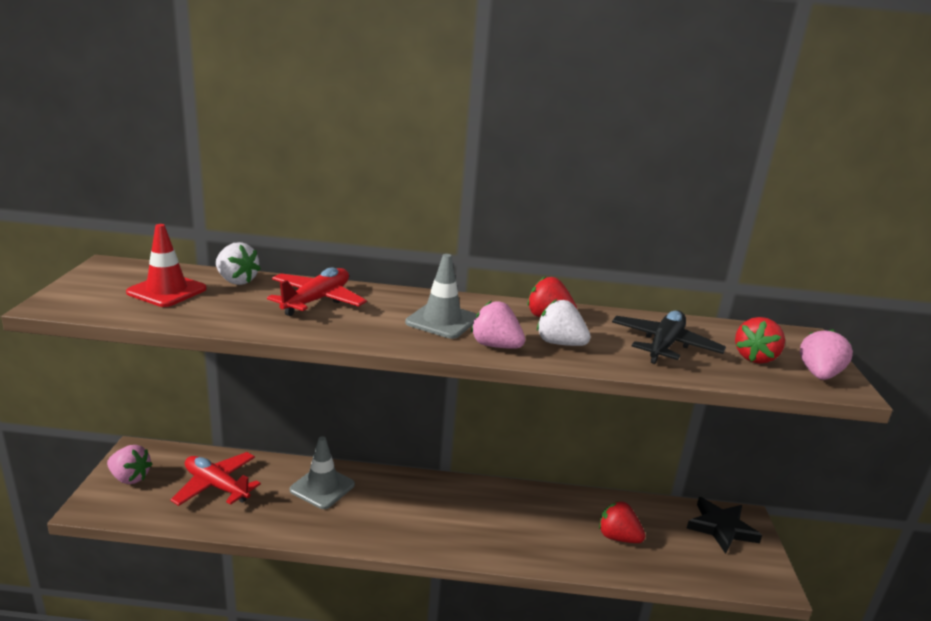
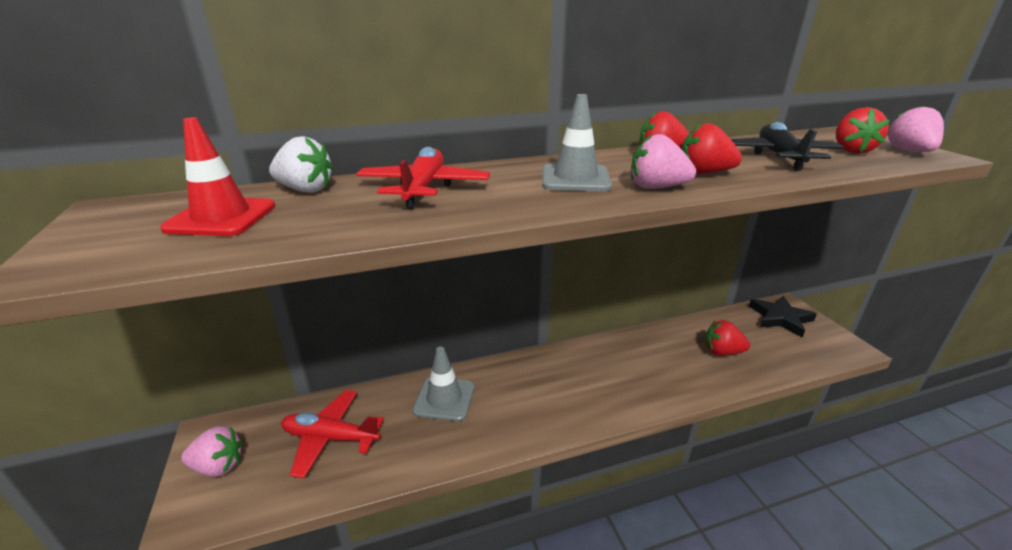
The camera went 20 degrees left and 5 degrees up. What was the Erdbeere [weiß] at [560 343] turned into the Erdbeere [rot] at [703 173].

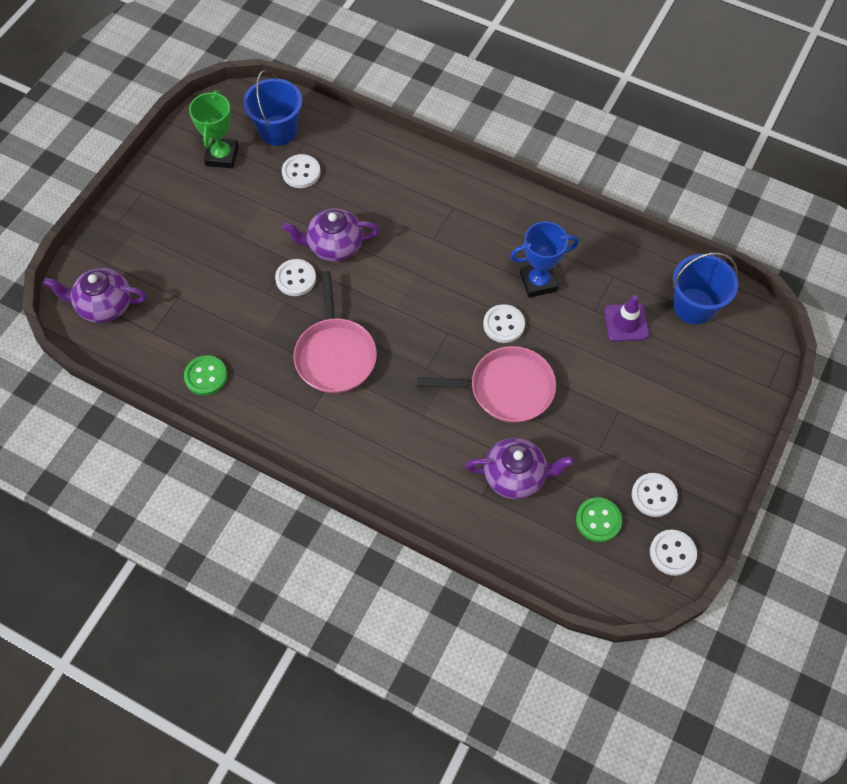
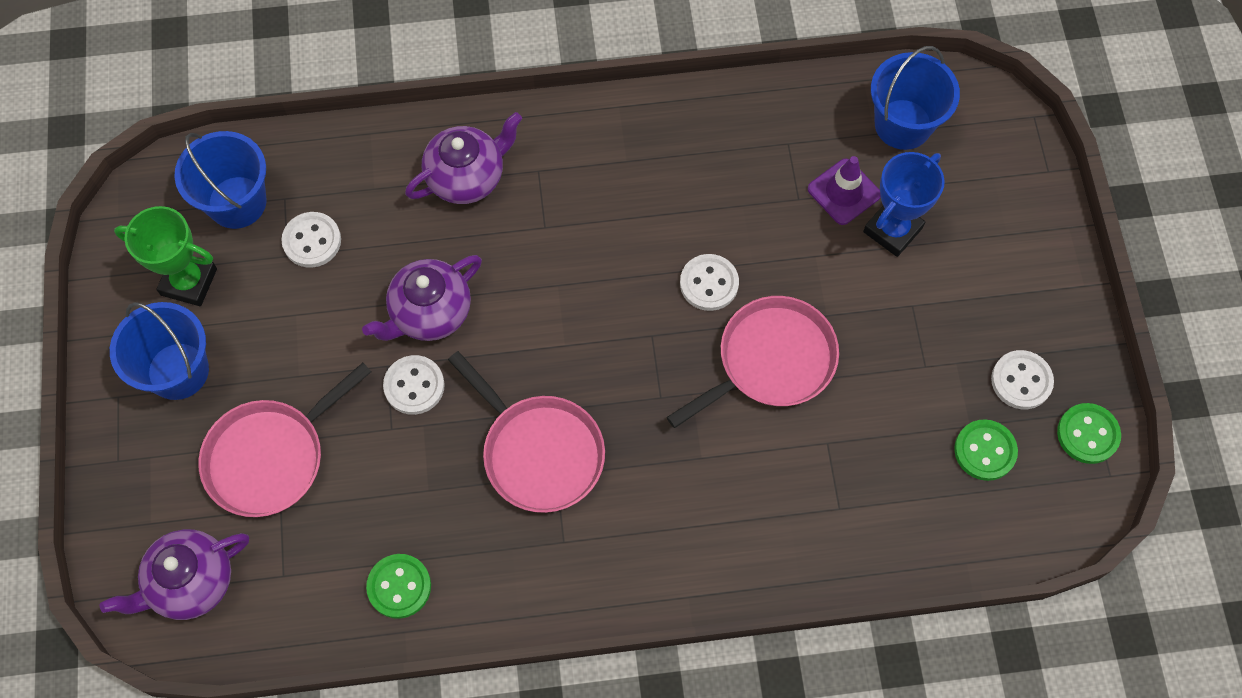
The camera went 35 degrees left and 5 degrees up. The second view gained the Eimer [blau] at [178 371]. The Pokal [grün] at [222 156] ended up facing another way, 45 degrees counterclockwise from before. The second view gained the Pfanne [rosa] at [270 457]. The Teekanne [lila] ended up elsewhere, having gone from [515 476] to [467 176]. The Pokal [blau] ended up elsewhere, having gone from [538 282] to [892 230]. What was the Knopf [weiß] at [672 553] turned into the Knopf [grün] at [1087 434].

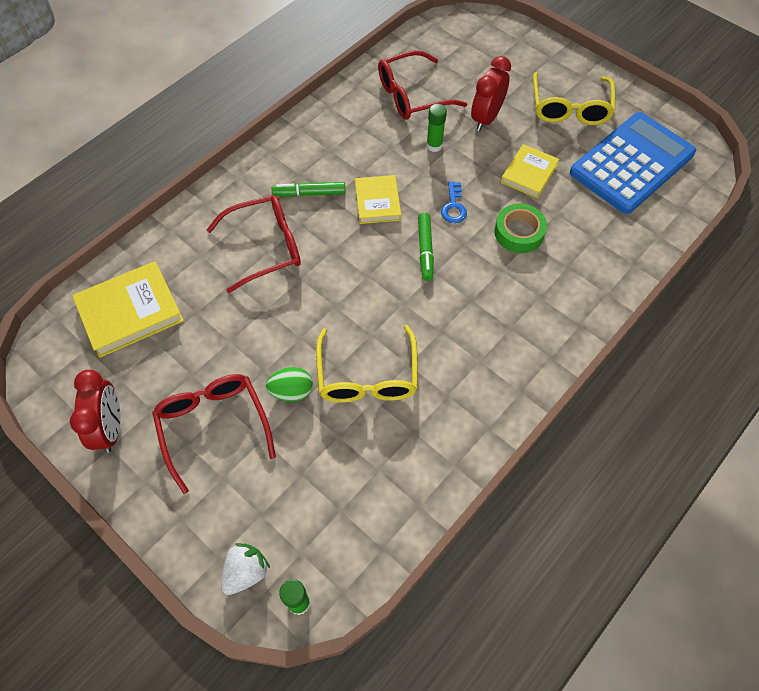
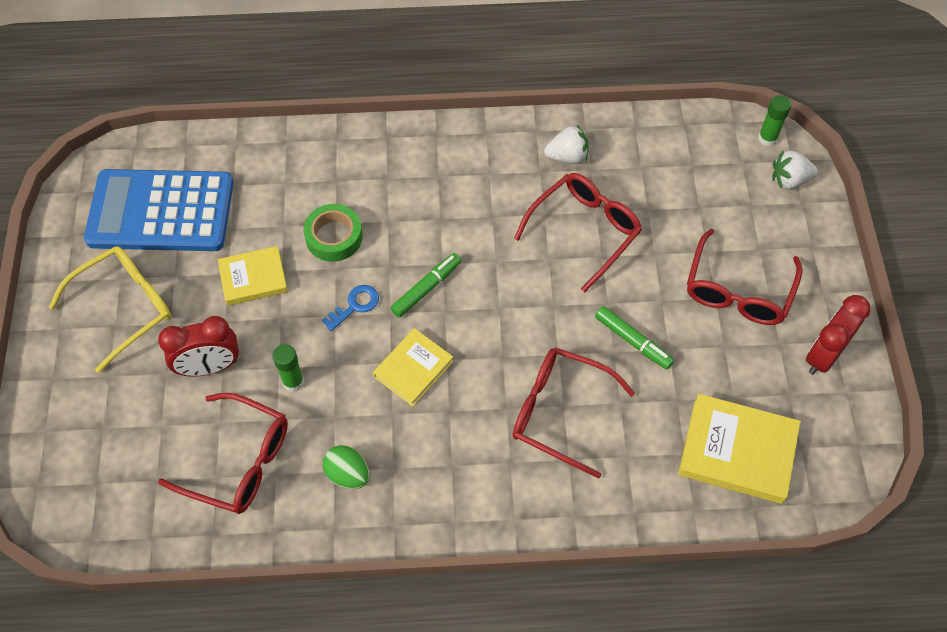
The camera went 135 degrees left and 0 degrees up. The Ei [grün] ended up elsewhere, having gone from [292 391] to [348 474]. What was the Brille [gelb] at [367 376] turned into the Brille [rot] at [584 231]. The second view gained the Erdbeere [weiß] at [567 156]. The Filzstift [grün] ended up elsewhere, having gone from [309 193] to [632 341].

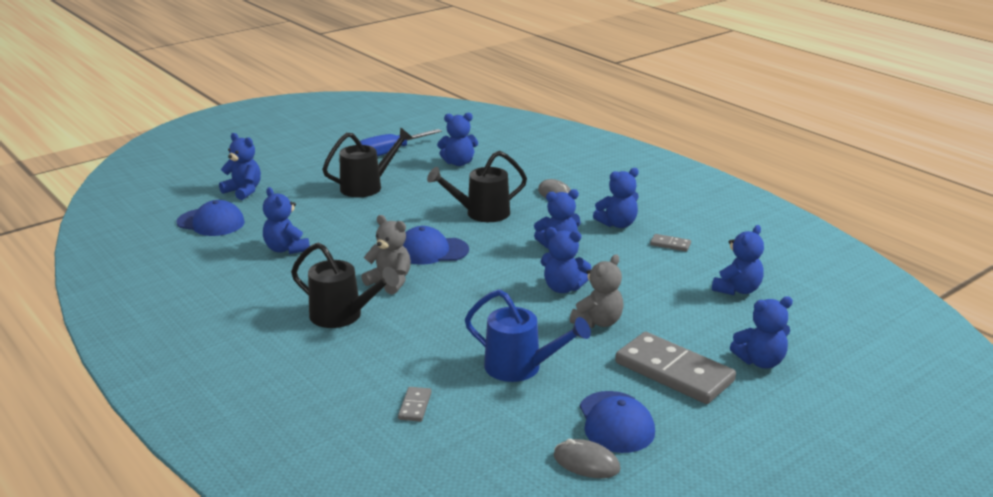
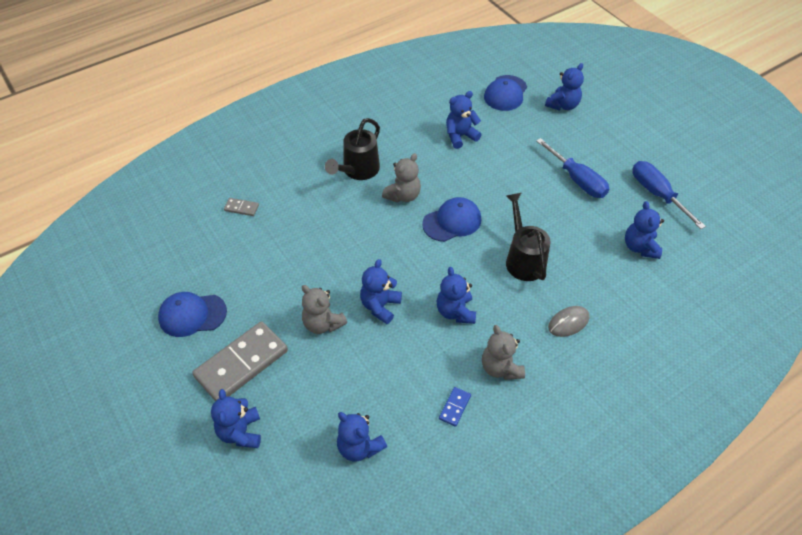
The camera went 95 degrees right and 25 degrees up. The Kappe [blau] at [432 251] ended up facing another way, 60 degrees clockwise from before. What was the Dominostein [grau] at [670 244] turned into the Dominostein [blau] at [454 407]. What was the Teddybär [blau] at [617 224] turned into the Teddybär [grau] at [500 368]. Where the Gießkanne [schwarz] stood at [367 186], the Schraubenzieher [blau] came to stand at [577 180]. The second view lost the Gießkanne [blau] at [521 368]. The second view lost the Computermaus [grau] at [586 462].

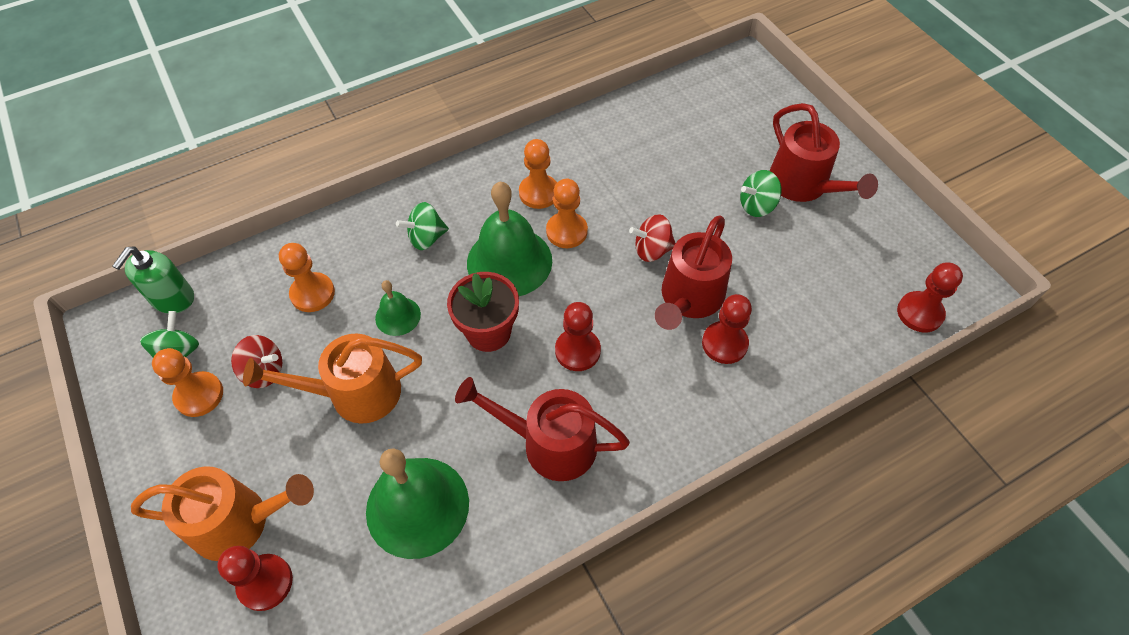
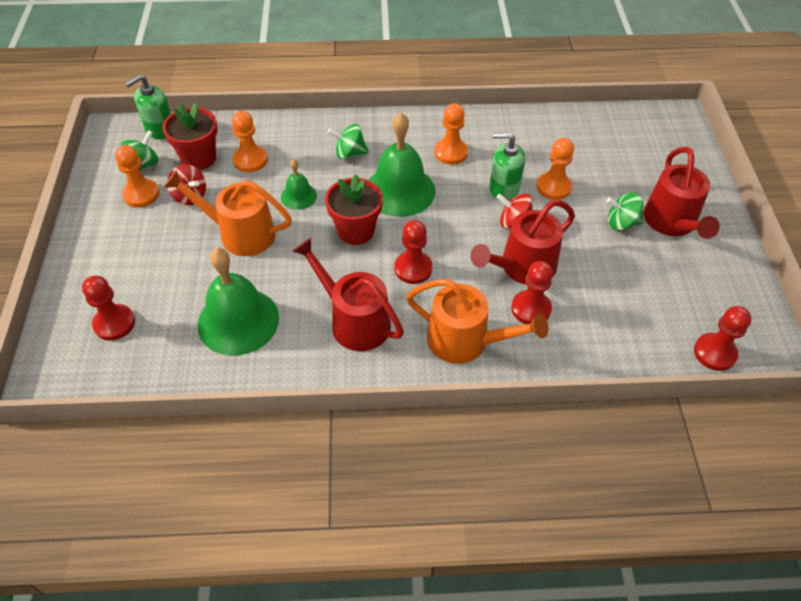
The camera went 25 degrees right and 5 degrees down. The second view gained the Blumentopf [rot] at [199 158]. The Gießkanne [orange] ended up elsewhere, having gone from [240 522] to [466 341]. The second view gained the Seifenspender [grün] at [503 188]. The Bauer [orange] ended up elsewhere, having gone from [566 231] to [553 187].

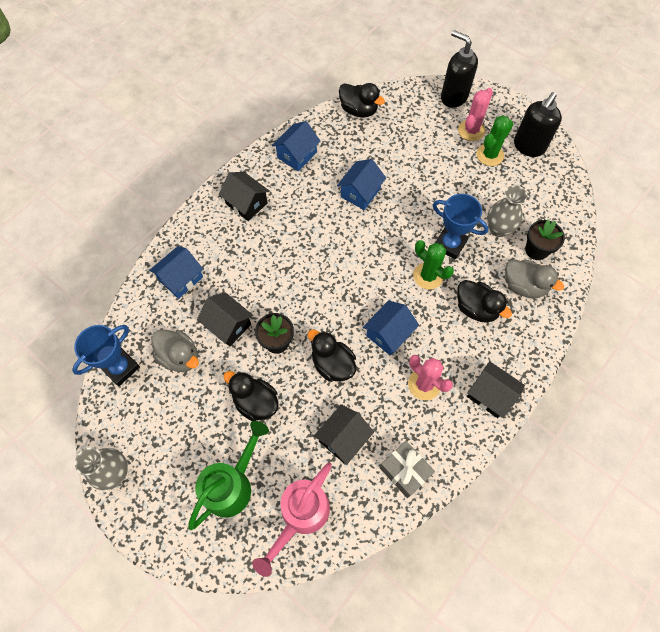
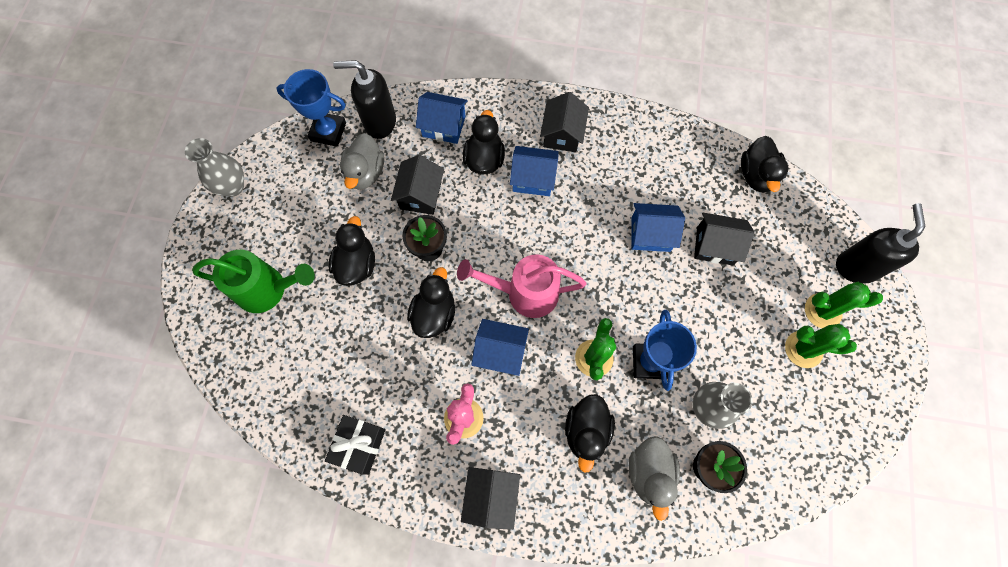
The camera went 60 degrees right and 5 degrees up. What was the Geschenk [grau] at [405 471] turned into the Geschenk [schwarz] at [359 445]. The Seifenspender [schwarz] ended up elsewhere, having gone from [528 147] to [379 122]. The Gießkanne [rosa] ended up elsewhere, having gone from [300 516] to [524 293]. The second view gained the Ente [schwarz] at [484 159]. The Haus [blau] ended up elsewhere, having gone from [297 155] to [533 179]. The Haus [schwarz] ended up elsewhere, having gone from [343 438] to [714 246]. What was the Kaktus [rosa] at [471 130] turned into the Kaktus [grün] at [822 311].

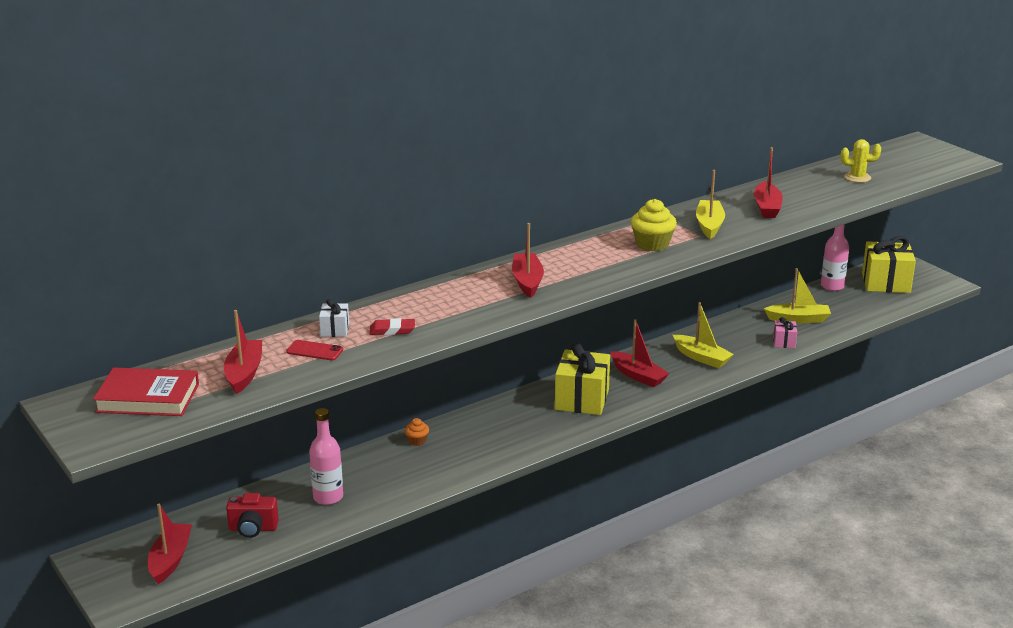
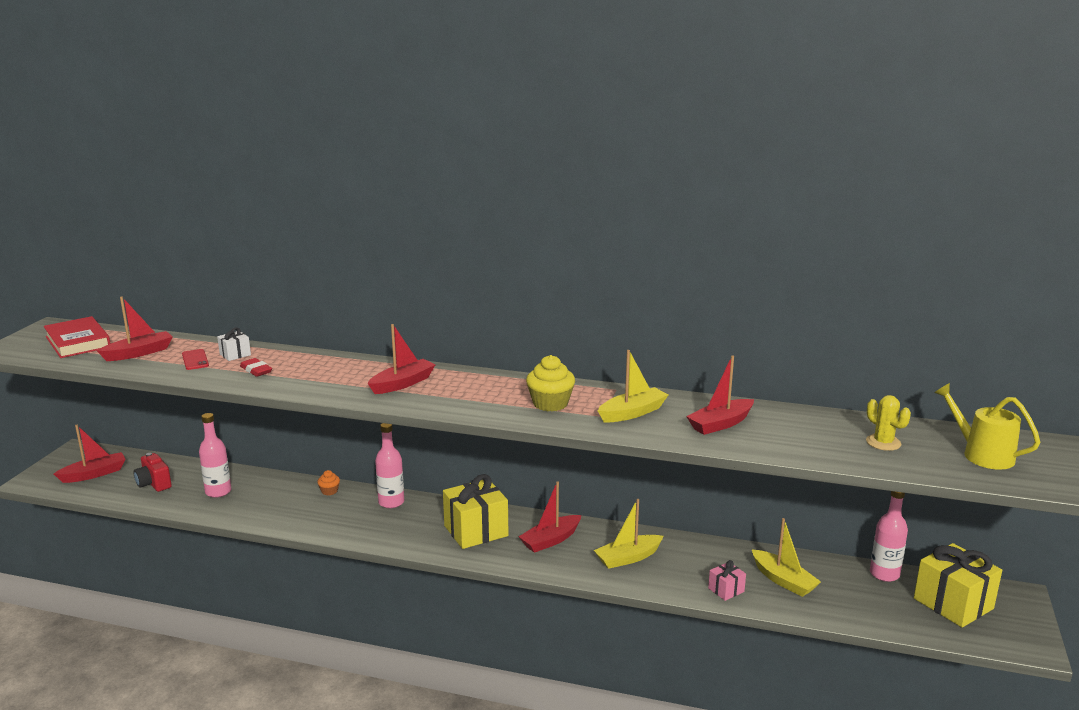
The camera went 50 degrees right and 5 degrees down. The second view gained the Flasche [rosa] at [391 502]. The Boot [rot] at [638 376] ended up facing another way, 45 degrees clockwise from before. The Boot [gelb] at [701 358] ended up facing another way, 60 degrees clockwise from before. The second view gained the Gießkanne [gelb] at [982 454].

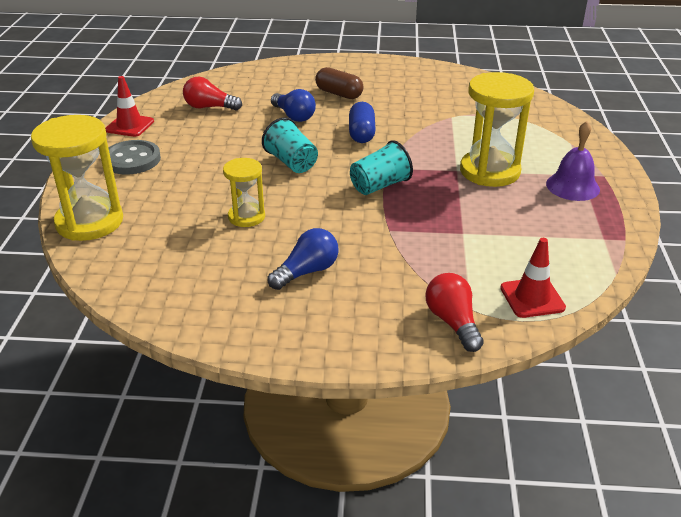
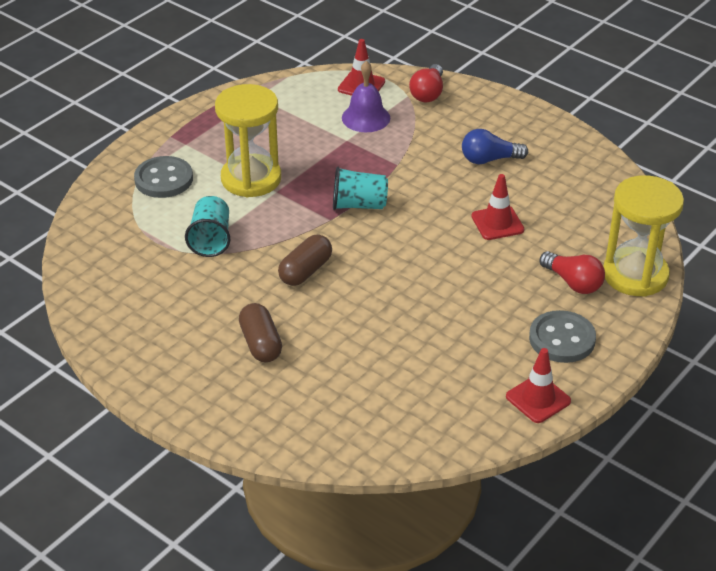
The camera went 145 degrees left and 5 degrees up. The second view gained the Knopf [grau] at [164 179]. The Becher [türkis] ended up elsewhere, having gone from [291 162] to [211 239]. What was the Kapsel [blau] at [361 133] turned into the Kapsel [braun] at [305 271]. The Glocke [lila] ended up elsewhere, having gone from [572 186] to [366 118]. Where the Sanduhr [gelb] stood at [246 217], the Leitkegel [rot] came to stand at [497 223]. The Glühbirne [rot] ended up elsewhere, having gone from [209 107] to [573 282]. The second view lost the Glühbirne [blau] at [294 116].

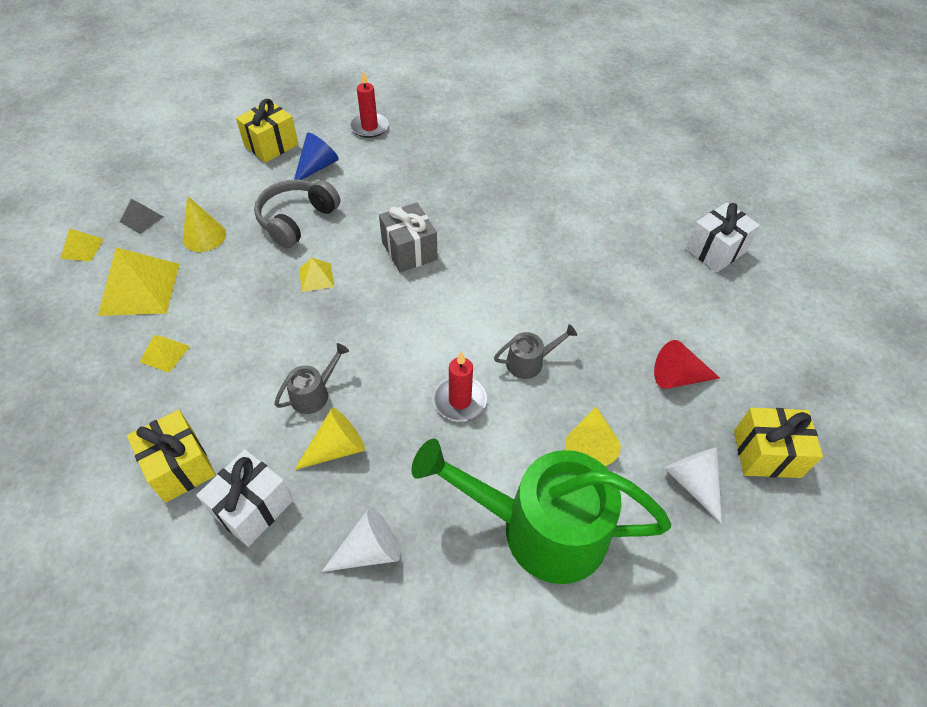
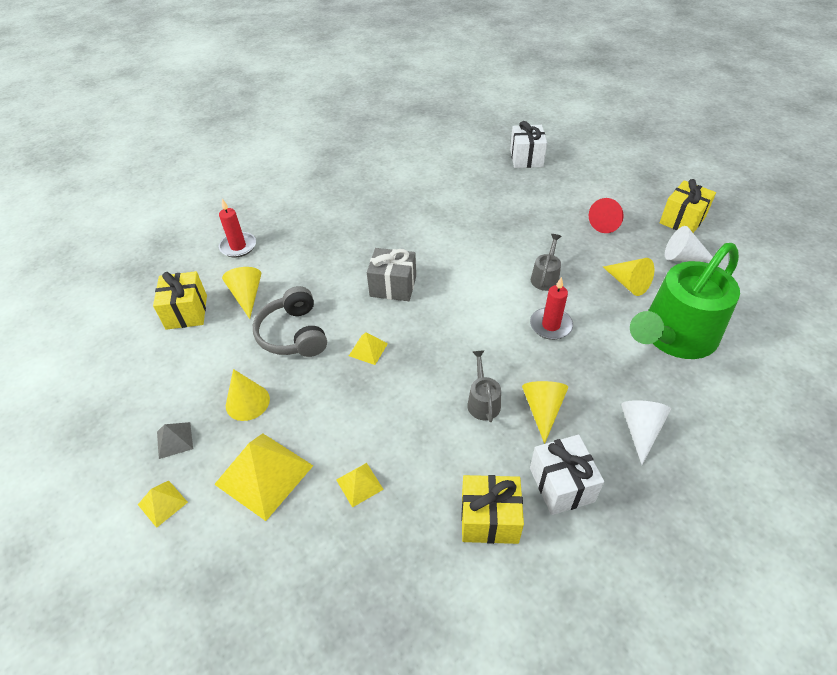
The camera went 50 degrees left and 5 degrees down. What was the Kegel [blau] at [317 167] turned into the Kegel [gelb] at [247 296].

